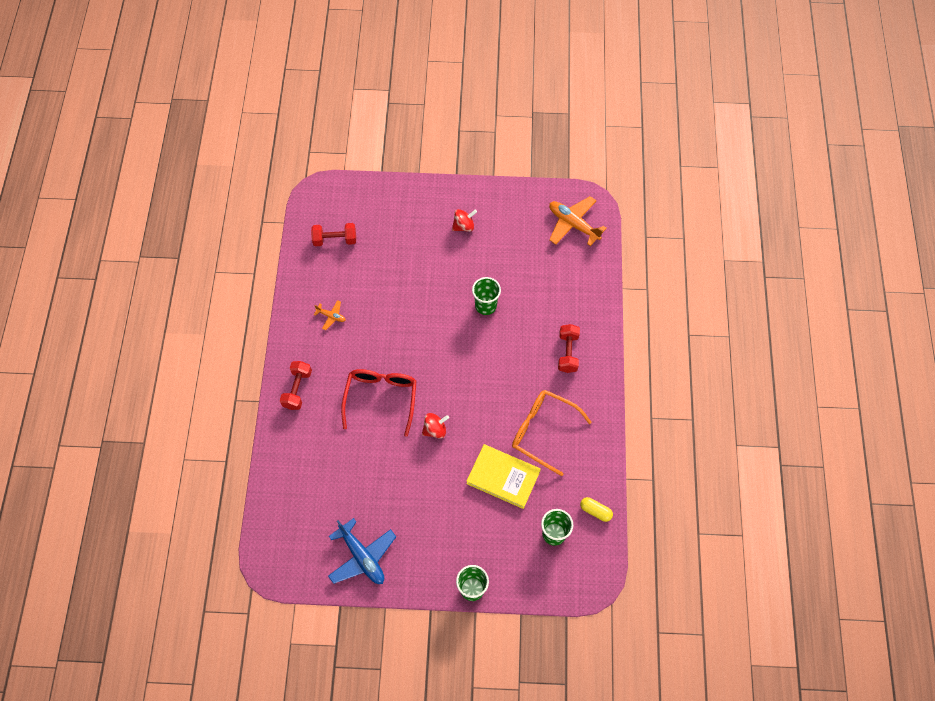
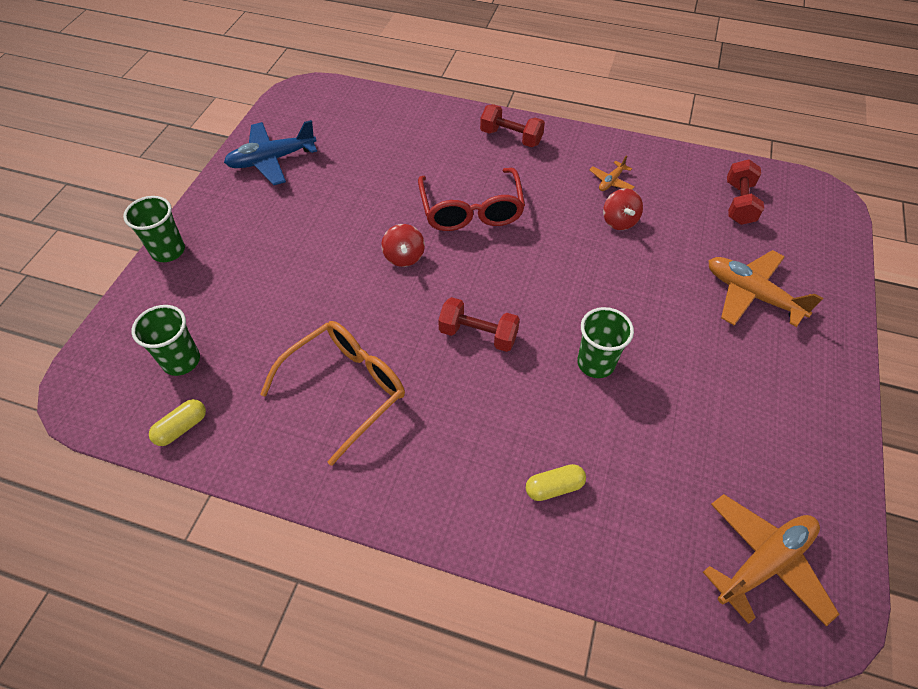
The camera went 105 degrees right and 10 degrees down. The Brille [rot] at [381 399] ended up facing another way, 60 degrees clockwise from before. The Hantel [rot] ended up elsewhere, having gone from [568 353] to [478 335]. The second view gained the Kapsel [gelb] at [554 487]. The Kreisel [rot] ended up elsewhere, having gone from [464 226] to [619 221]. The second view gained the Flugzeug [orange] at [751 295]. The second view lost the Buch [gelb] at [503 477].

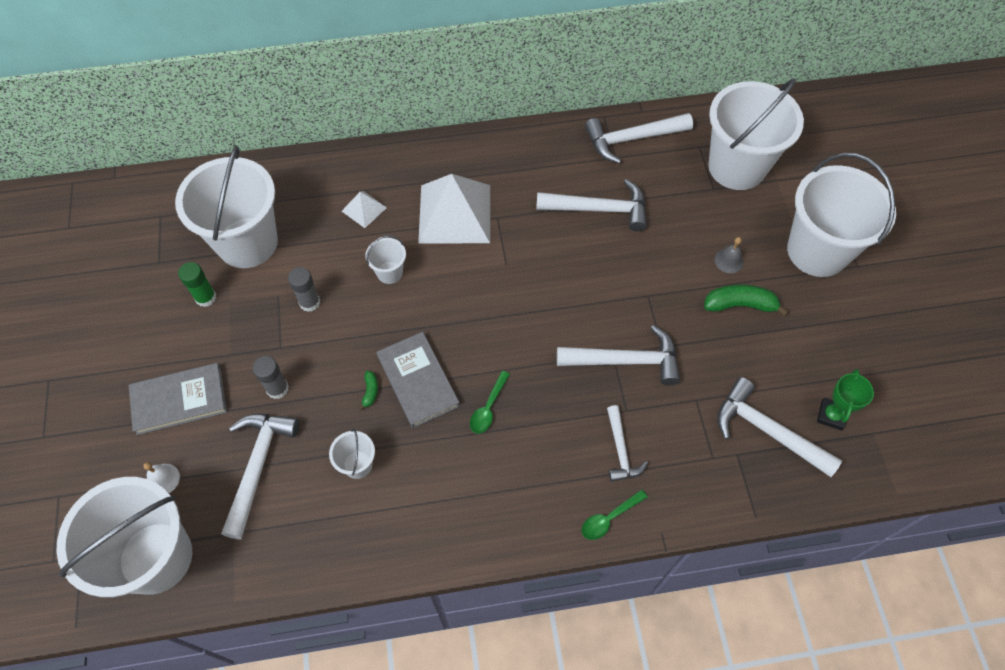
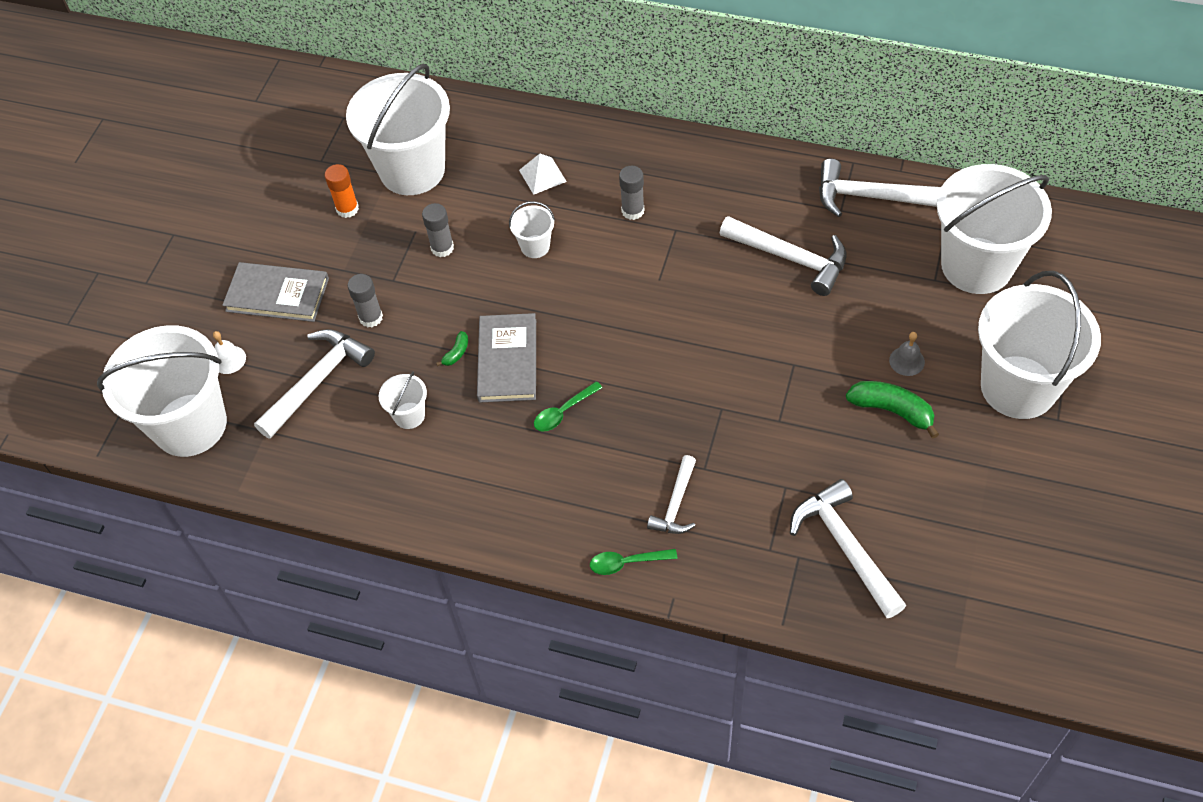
The camera went 30 degrees right and 5 degrees down. What was the Klebestift [grün] at [206 297] turned into the Klebestift [orange] at [347 209]. Where the Pyramide [weiß] stood at [454 213], the Klebestift [grau] came to stand at [633 211]. The second view lost the Hammer [weiß] at [626 360]. The second view lost the Pokal [grün] at [831 415].

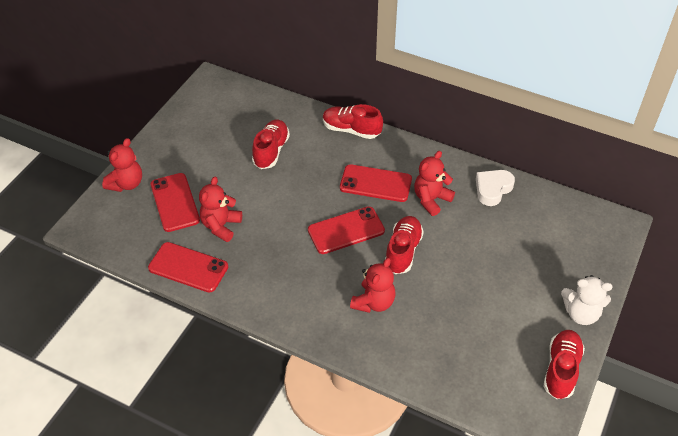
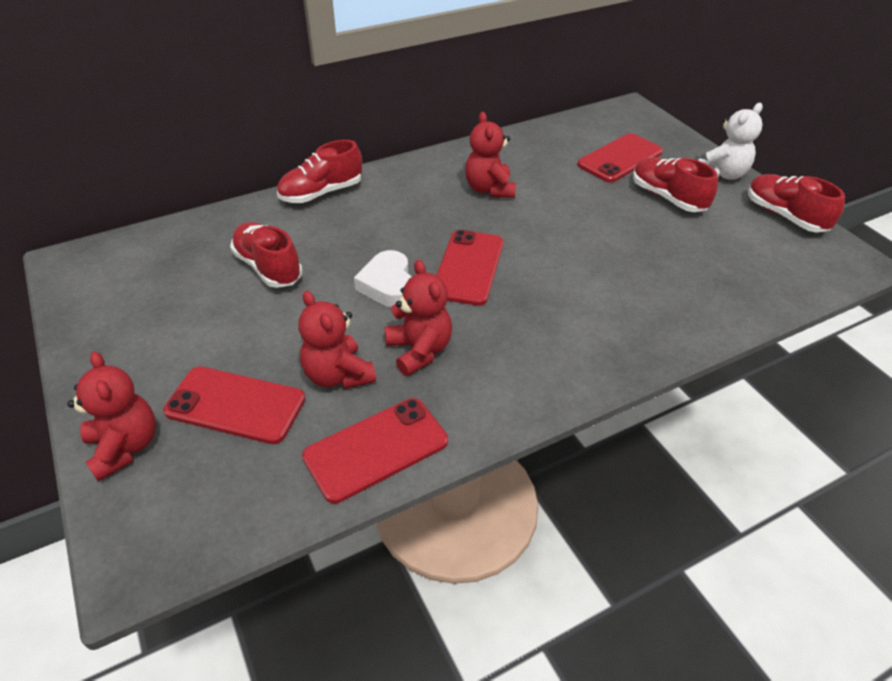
The camera went 55 degrees left and 5 degrees down. The Herz [weiß] ended up elsewhere, having gone from [492 189] to [388 285]. The Teddybär [rot] ended up elsewhere, having gone from [373 302] to [419 350]. The Handy [rot] ended up elsewhere, having gone from [375 183] to [620 158]. The Schuh [rot] ended up elsewhere, having gone from [403 251] to [667 197].

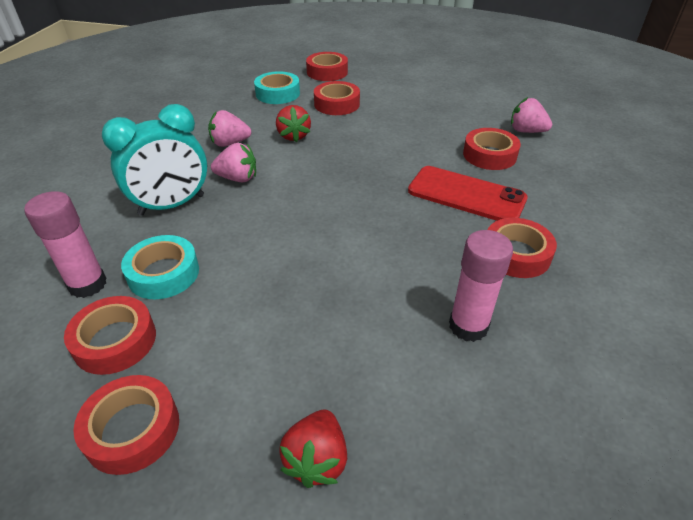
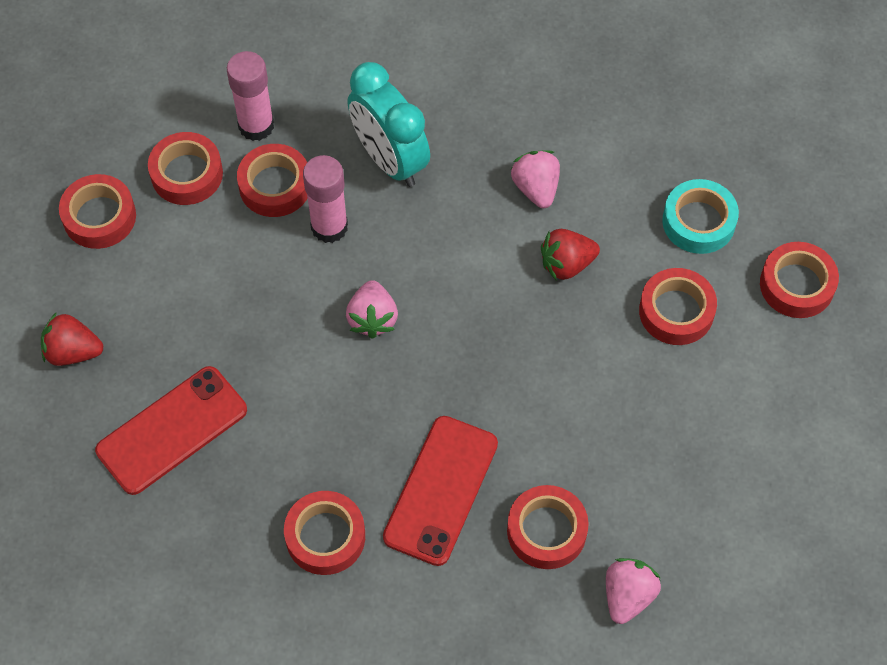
The camera went 85 degrees right and 20 degrees up. The second view gained the Handy [rot] at [172 430]. What was the Klebeband [türkis] at [163 273] turned into the Klebeband [rot] at [275 186]. The Klebestift [rosa] ended up elsewhere, having gone from [468 326] to [329 227]. The Erdbeere [rosa] ended up elsewhere, having gone from [238 178] to [372 319].

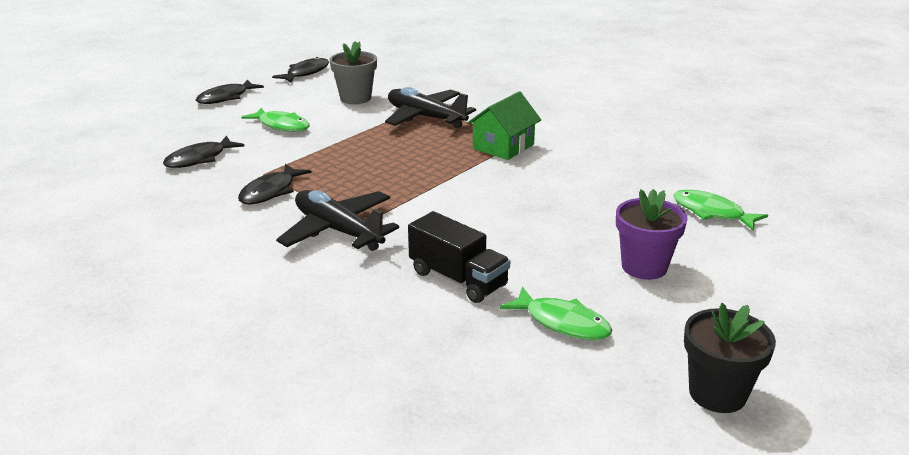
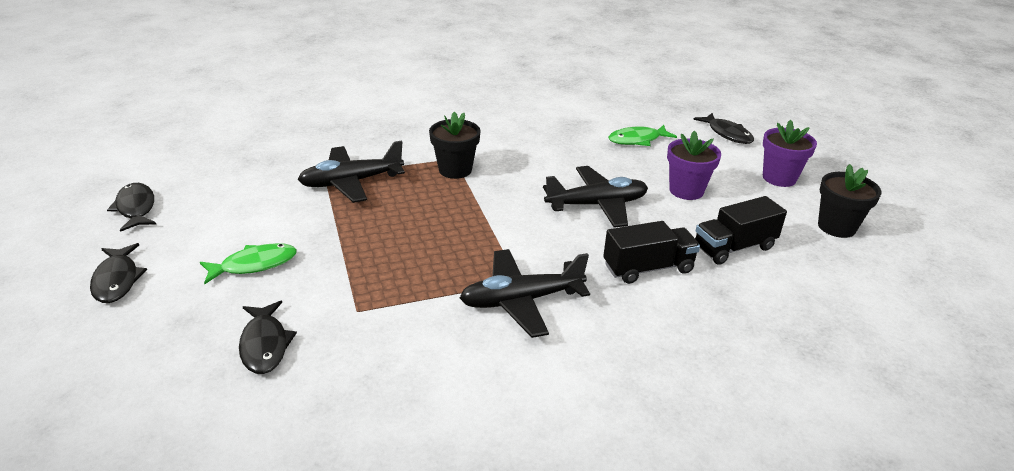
The camera went 60 degrees left and 5 degrees up. Where the Haus [grün] stood at [503 146], the Blumentopf [schwarz] came to stand at [455 170]. The second view gained the Flugzeug [schwarz] at [597 205]. The Fisch [schwarz] ended up elsewhere, having gone from [270 191] to [727 134]. Where the Fisch [grün] stood at [562 323], the Lastwagen [schwarz] came to stand at [734 247]. The second view gained the Blumentopf [lila] at [779 178]. The second view lost the Blumentopf [grau] at [355 98].

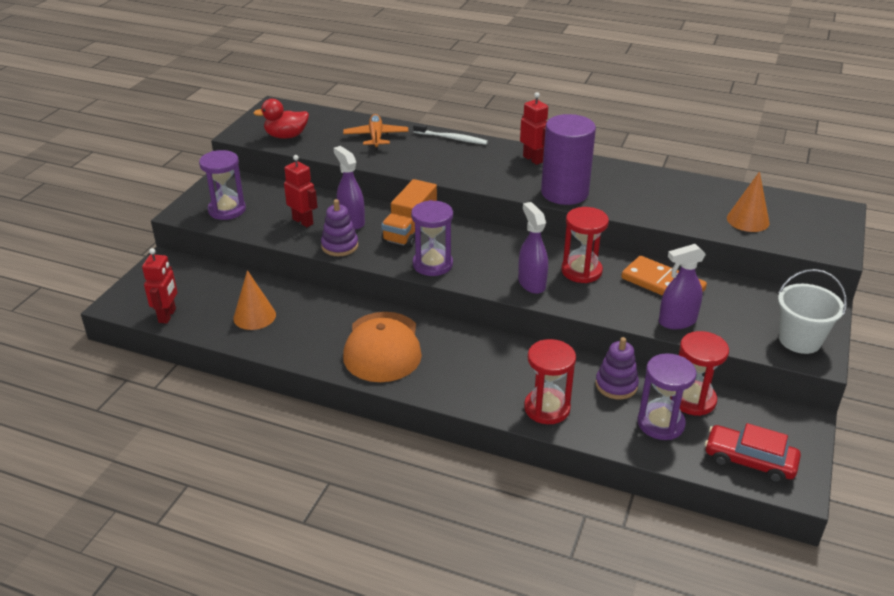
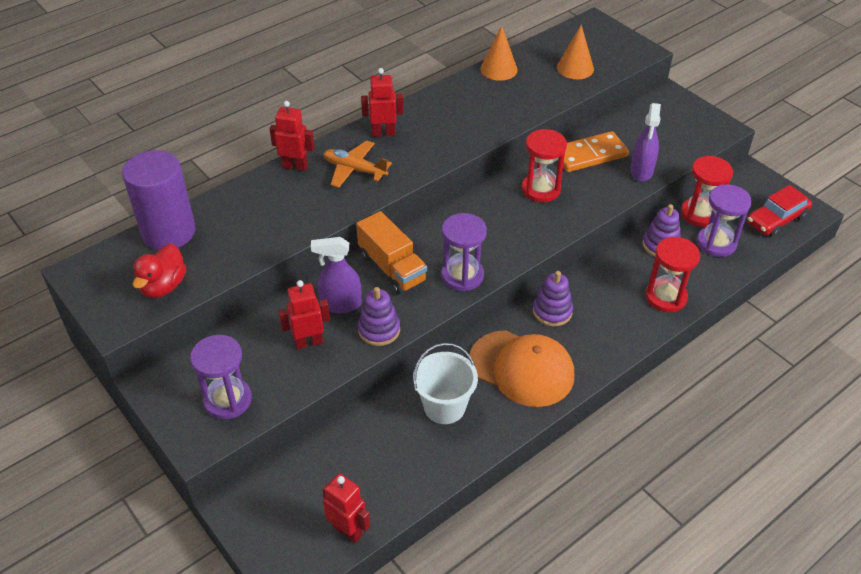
The camera went 60 degrees left and 10 degrees up. The Vollzylinder [lila] ended up elsewhere, having gone from [564 193] to [169 232]. Where the Zahnbürste [weiß] stood at [452 138], the Roboter [rot] came to stand at [295 166]. The Flugzeug [orange] ended up elsewhere, having gone from [376 137] to [354 170]. The Eimer [weiß] ended up elsewhere, having gone from [799 340] to [444 406]. The Kegel [orange] ended up elsewhere, having gone from [254 316] to [499 69]. The second view gained the Stapelspielzeug [lila] at [552 311]. The second view lost the Sprühflasche [lila] at [531 283].

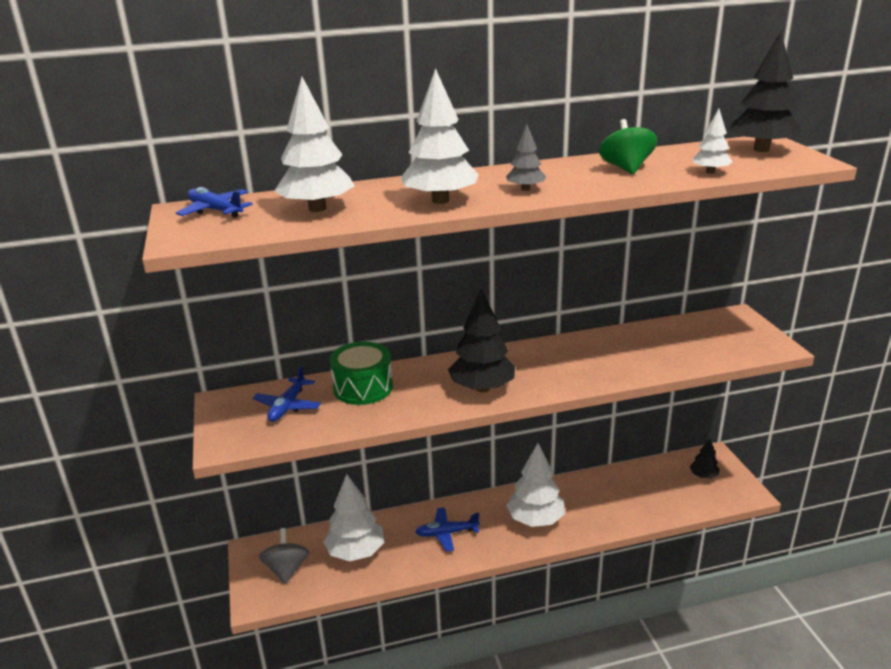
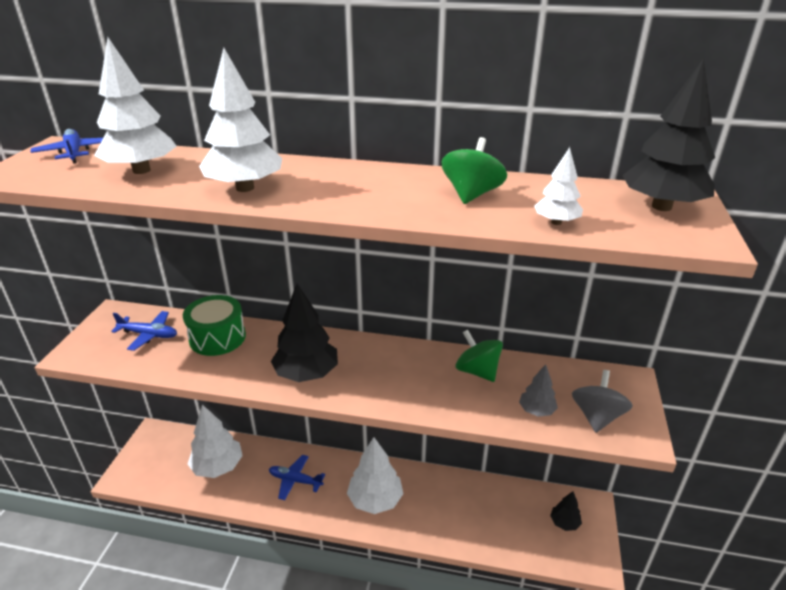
The camera went 25 degrees right and 5 degrees up. The Flugzeug [blau] at [288 406] ended up facing another way, 120 degrees counterclockwise from before. The second view gained the Kreisel [grün] at [477 371]. The Baum [grau] ended up elsewhere, having gone from [525 189] to [536 411]. The Kreisel [grau] ended up elsewhere, having gone from [286 569] to [597 416].

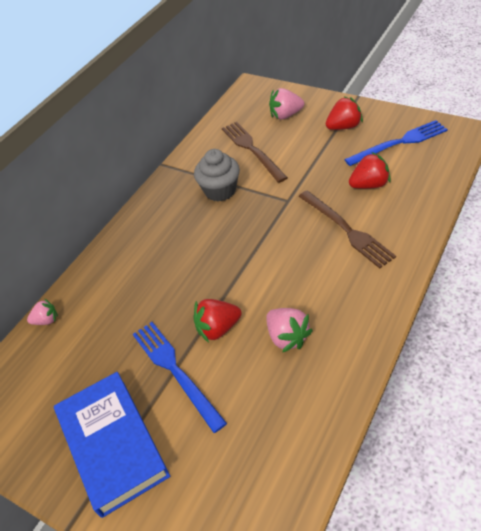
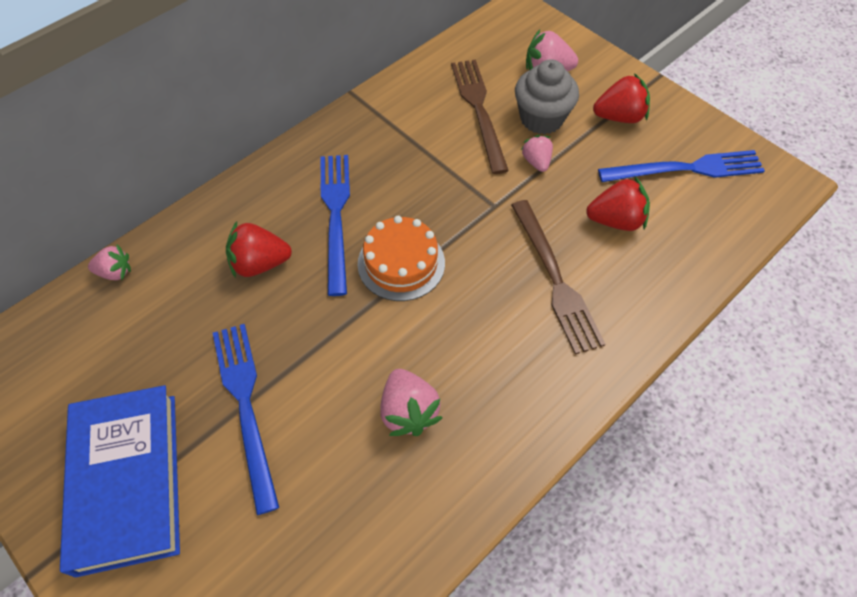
The camera went 10 degrees right and 10 degrees up. The Erdbeere [rot] ended up elsewhere, having gone from [218 328] to [260 264]. The second view gained the Gabel [blau] at [336 216]. The second view gained the Kuchen [orange] at [401 263]. The Muffin [grau] ended up elsewhere, having gone from [220 191] to [541 118]. The second view gained the Erdbeere [rosa] at [536 162].

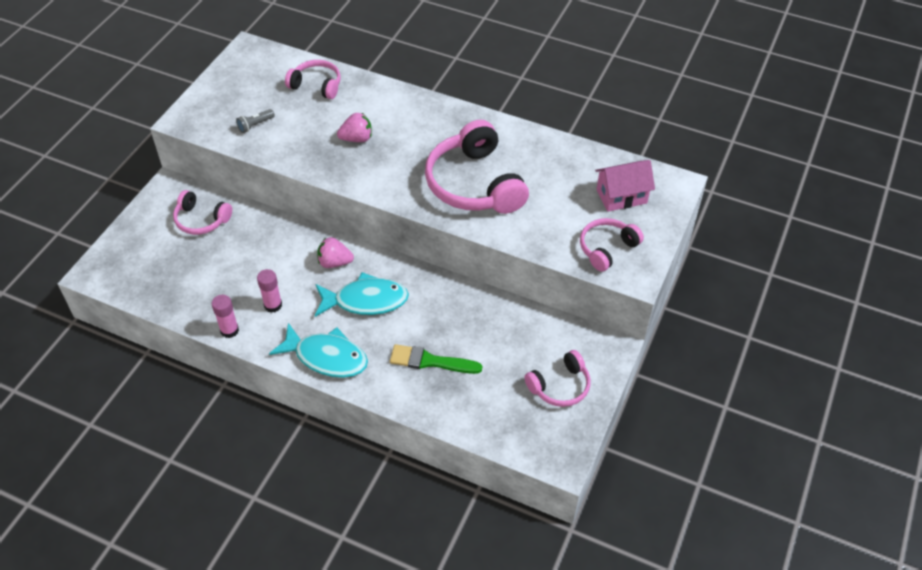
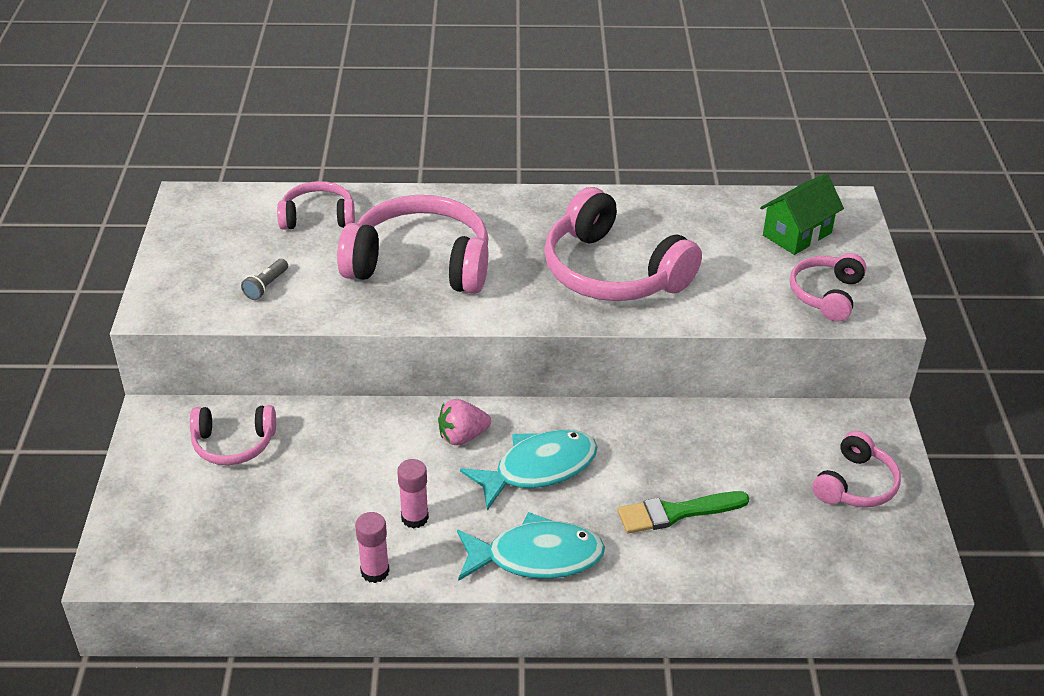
The camera went 25 degrees left and 10 degrees down. Where the Erdbeere [rosa] stood at [357 139], the Kopfhörer [rosa] came to stand at [420 264]. What was the Haus [rosa] at [621 196] turned into the Haus [grün] at [797 234].

